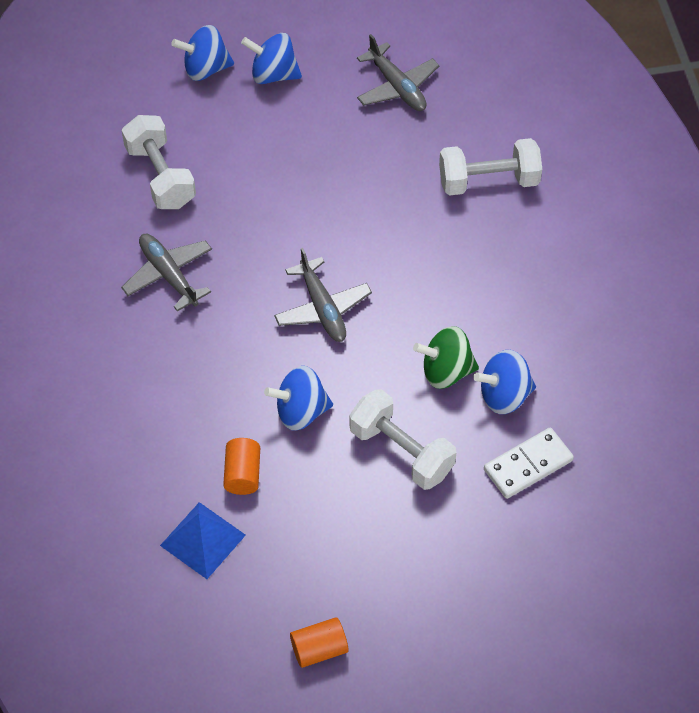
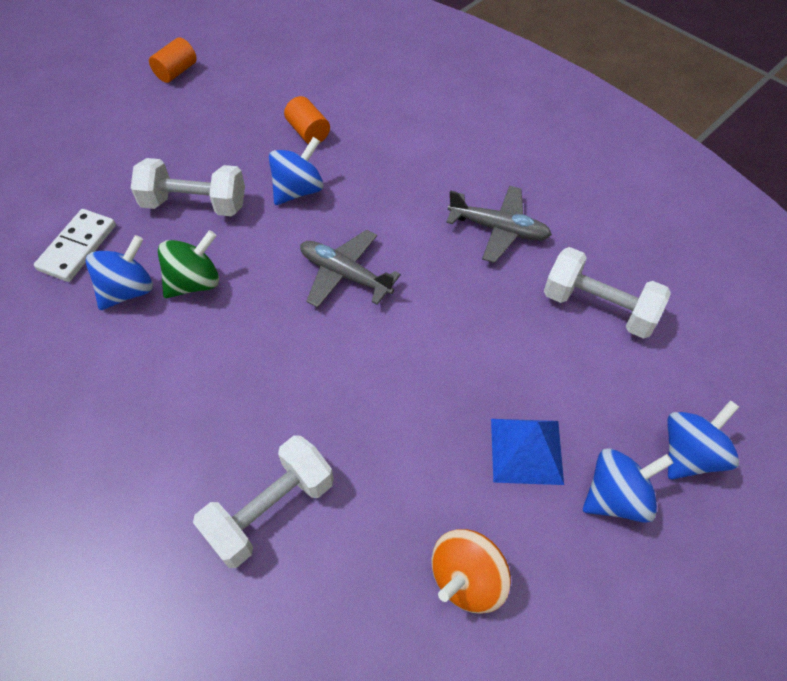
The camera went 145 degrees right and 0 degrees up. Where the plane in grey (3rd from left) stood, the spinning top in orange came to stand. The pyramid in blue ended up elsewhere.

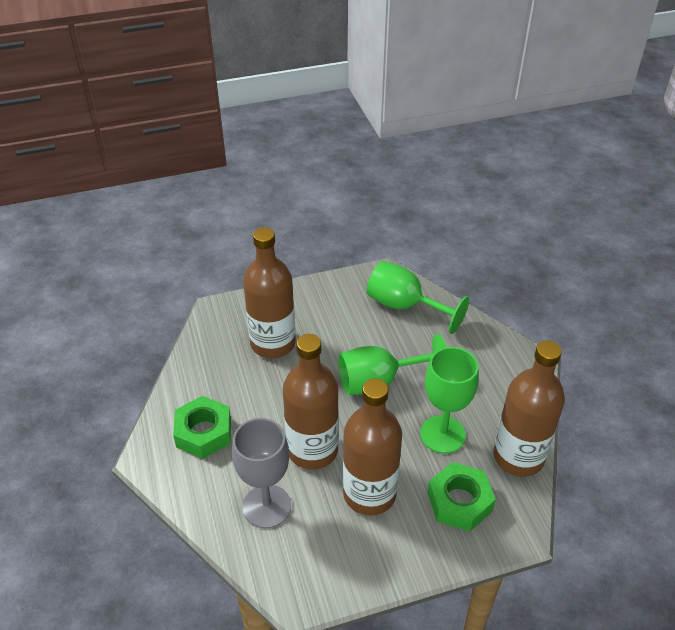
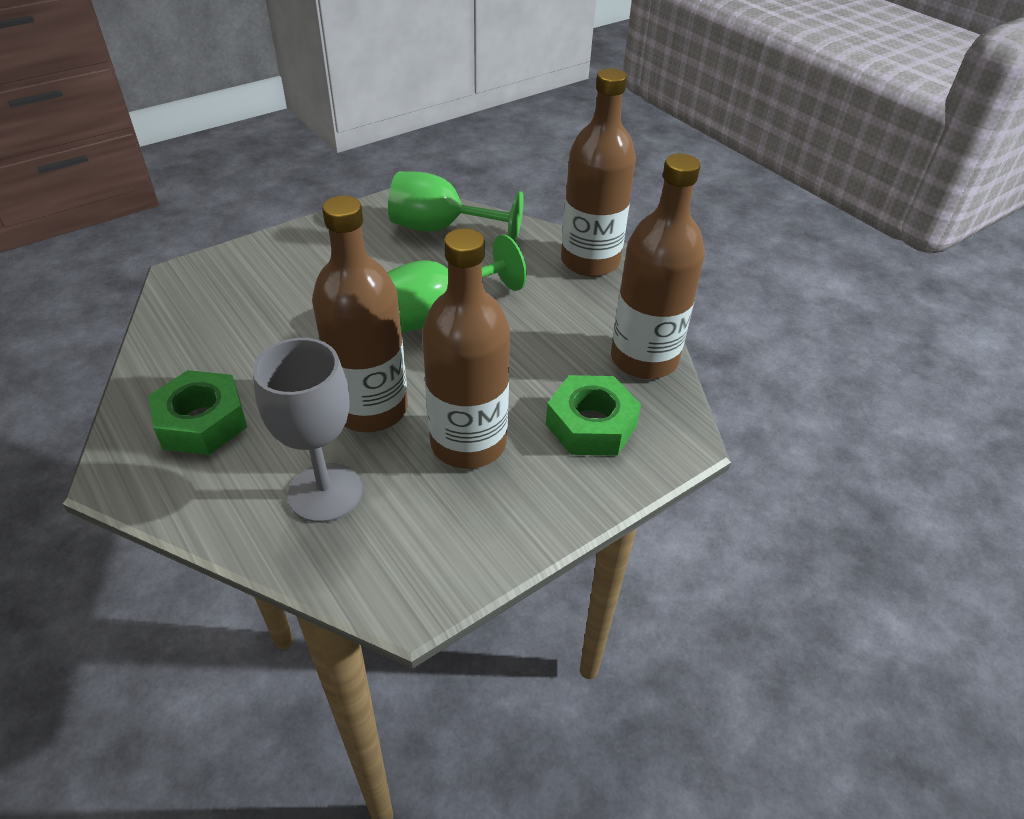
The camera went 20 degrees left and 0 degrees up. The bottle in brown (1st from left in the first image) ended up elsewhere. The second view lost the goblet in green (3rd from left).

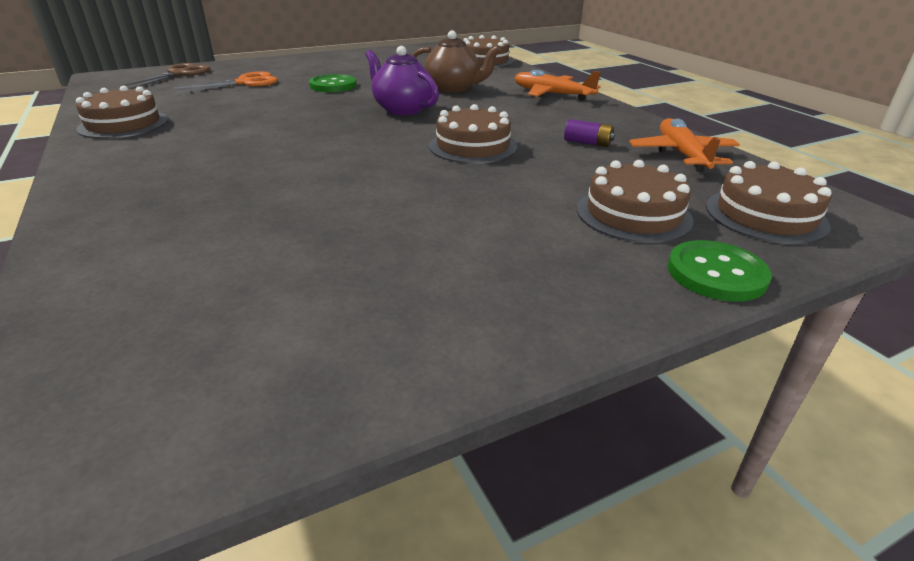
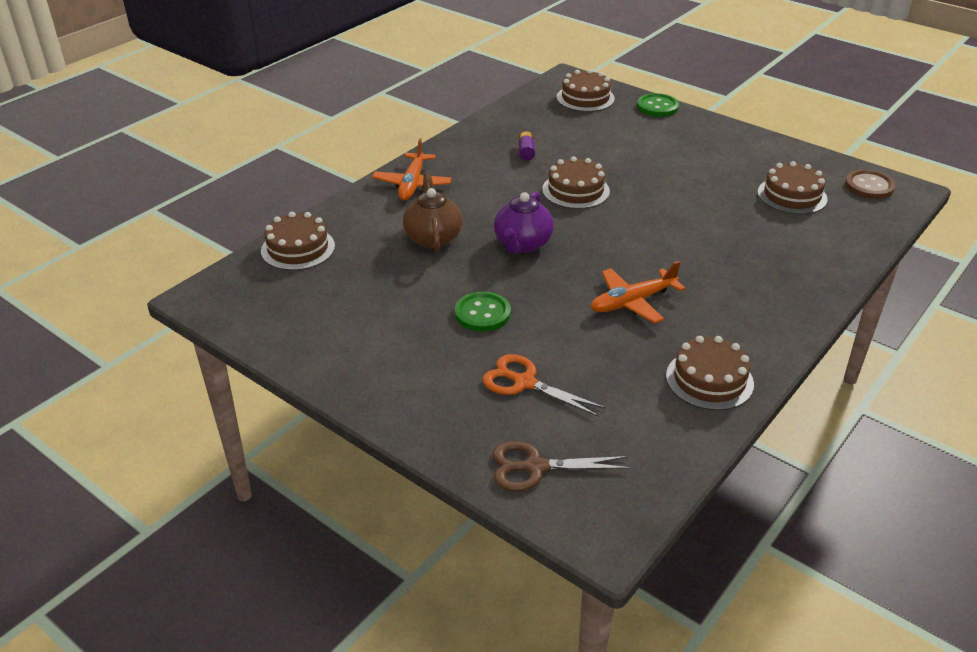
The camera went 115 degrees left and 5 degrees up. The plane in orange (2nd from left) ended up elsewhere. The cake in brown (4th from left in the first image) ended up elsewhere. The second view gained the button in brown.

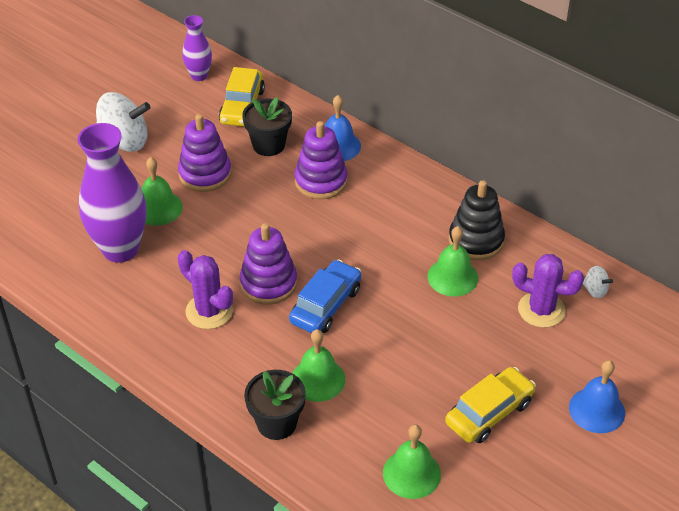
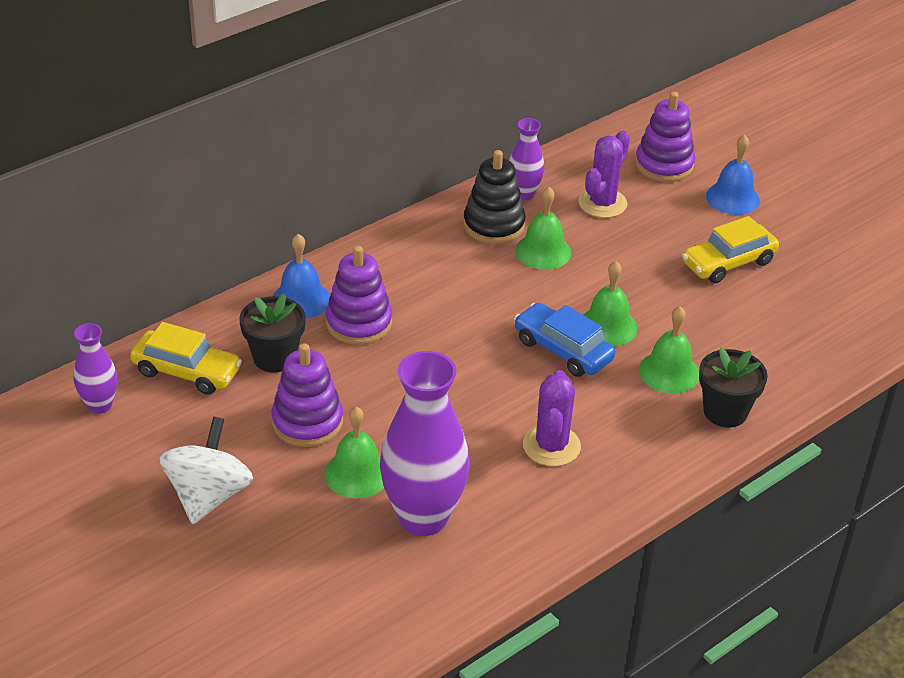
The camera went 80 degrees left and 5 degrees down. The stacking toy in purple (2nd from left in the first image) ended up elsewhere. The cactus in purple (1st from left) ended up facing another way, 45 degrees counterclockwise from before. The second view lost the spinning top in white (2nd from left). The car in yellow (2nd from left) ended up facing another way, 90 degrees counterclockwise from before. The bell in green (3rd from left) ended up elsewhere. The second view gained the vase in purple (3rd from left).

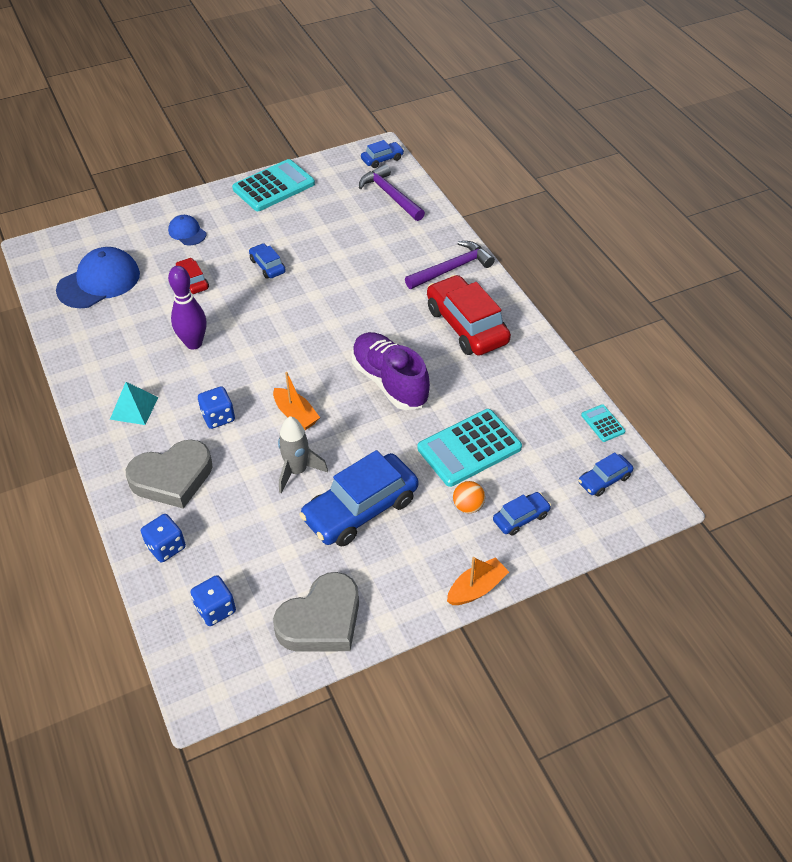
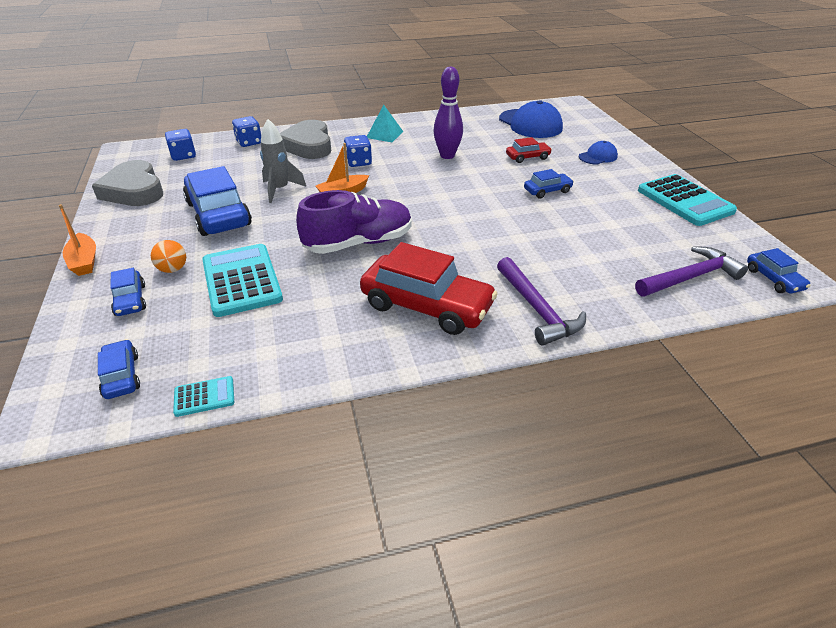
The camera went 100 degrees right and 10 degrees down. The car in red (2nd from left in the first image) ended up facing another way, 45 degrees clockwise from before.

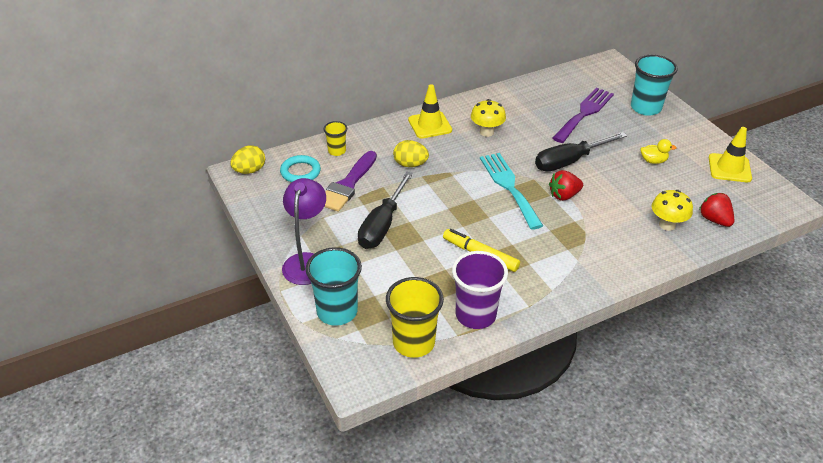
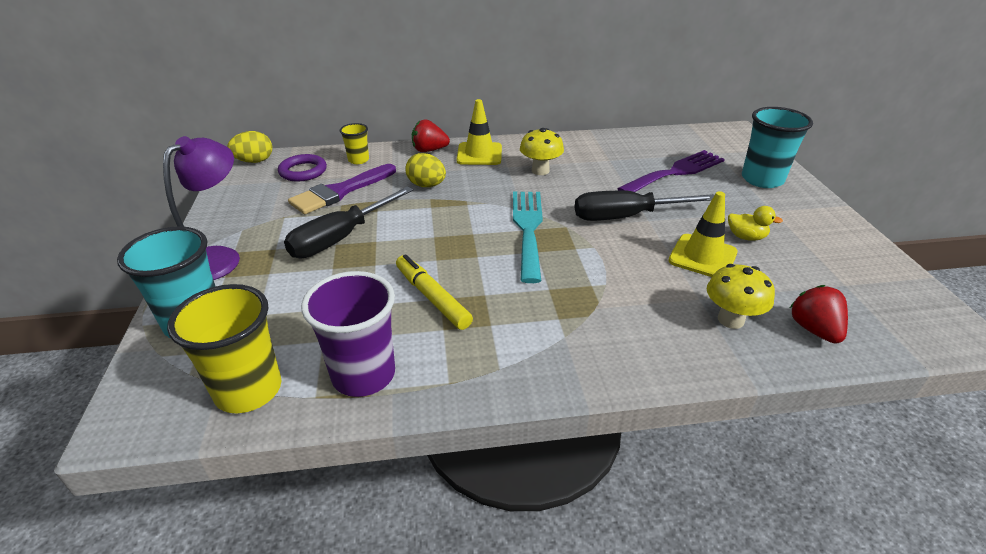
The camera went 20 degrees right and 5 degrees down. The traffic cone in yellow (2nd from left) ended up elsewhere. What was the ring in turquoise turned into the ring in purple. The strawberry in red (1st from left) ended up elsewhere.

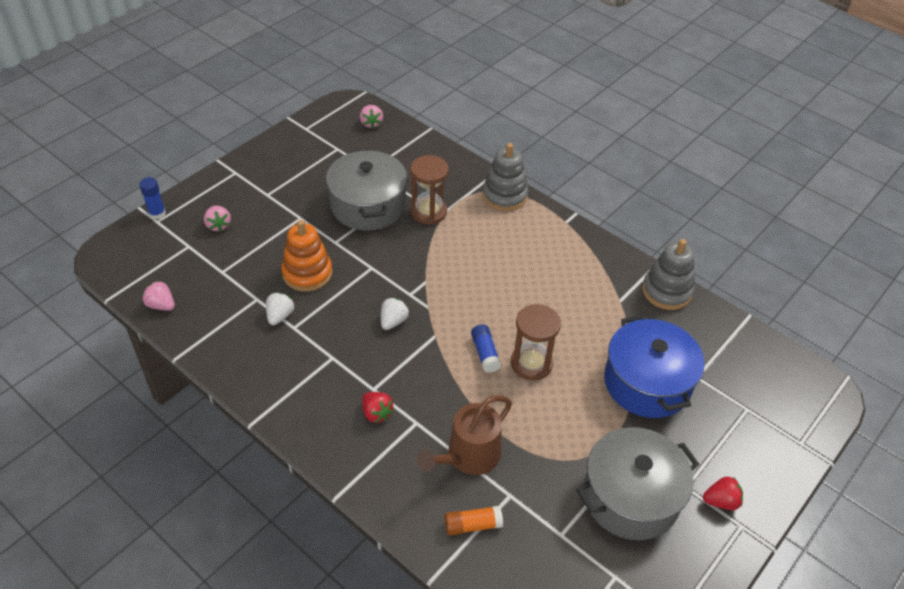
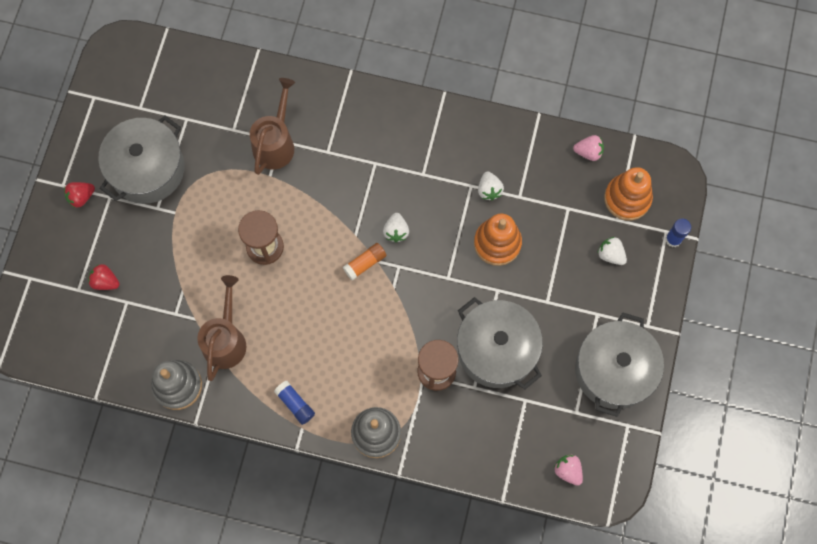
The camera went 155 degrees right and 25 degrees up. What was the strawberry in pink (2nd from left) turned into the strawberry in white (3rd from left). The second view lost the pot in blue. The glue stick in blue (2nd from left in the first image) ended up elsewhere. The strawberry in red (1st from left in the first image) ended up elsewhere. The glue stick in orange ended up elsewhere. The second view gained the stacking toy in orange (2nd from left). The second view gained the watering can in brown (1st from left). The second view gained the pot in grey (3rd from left).

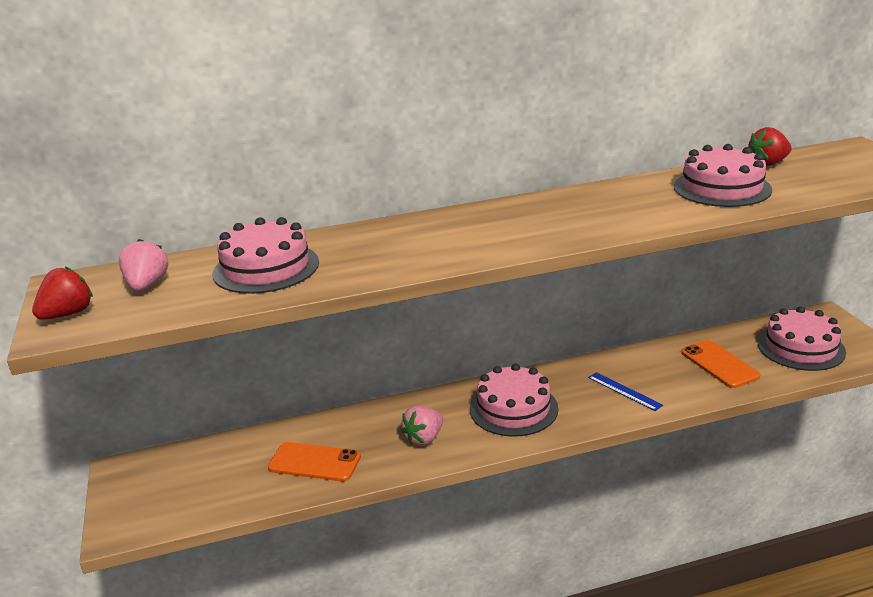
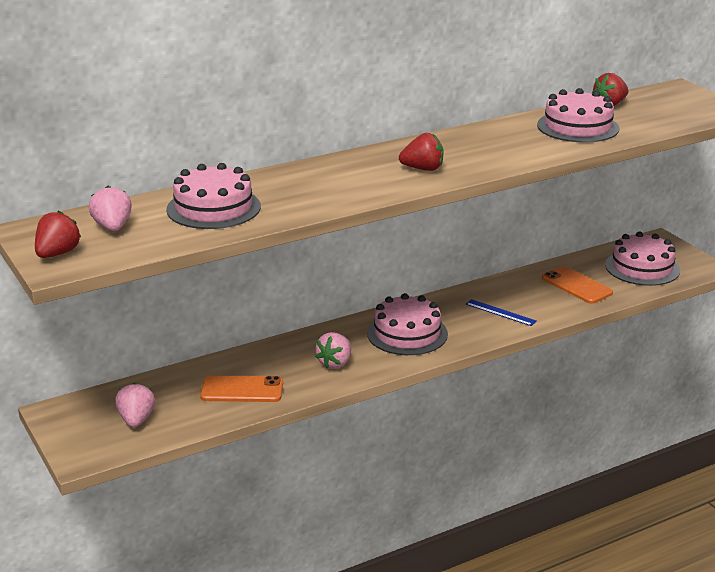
The camera went 15 degrees left and 0 degrees up. The second view gained the strawberry in red (2nd from left). The second view gained the strawberry in pink (2nd from left).

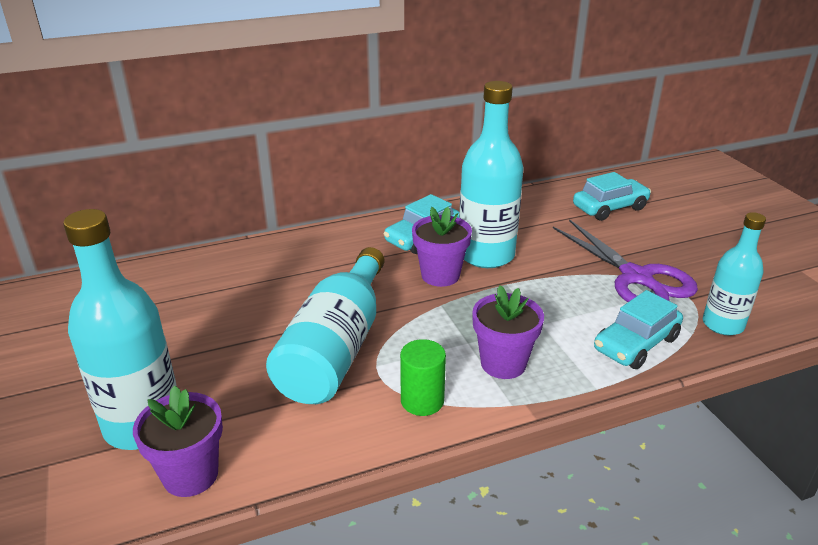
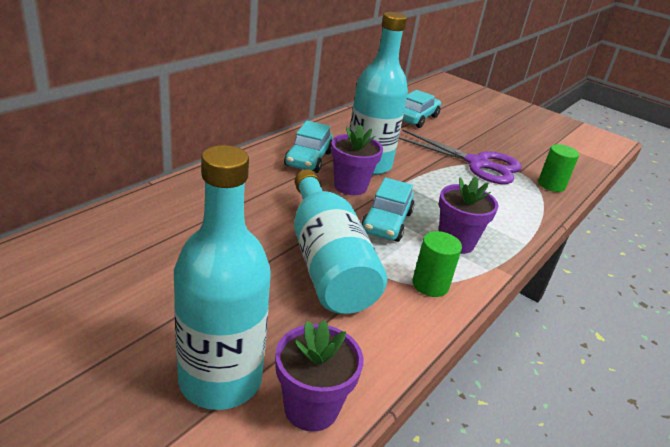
The camera went 35 degrees left and 0 degrees up. Where the bottle in turquoise (4th from left) stood, the cylinder in green (2nd from left) came to stand. The car in turquoise (3rd from left in the first image) ended up elsewhere.

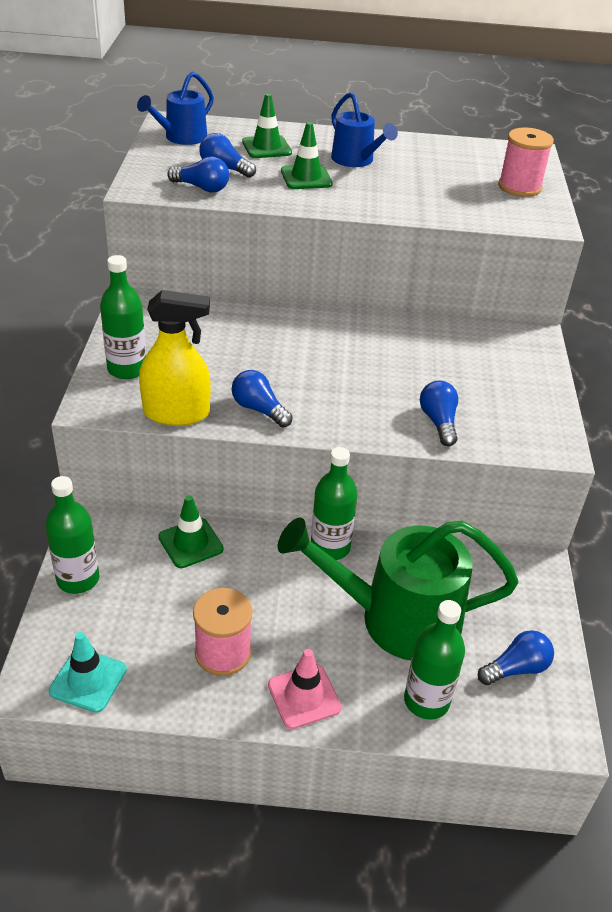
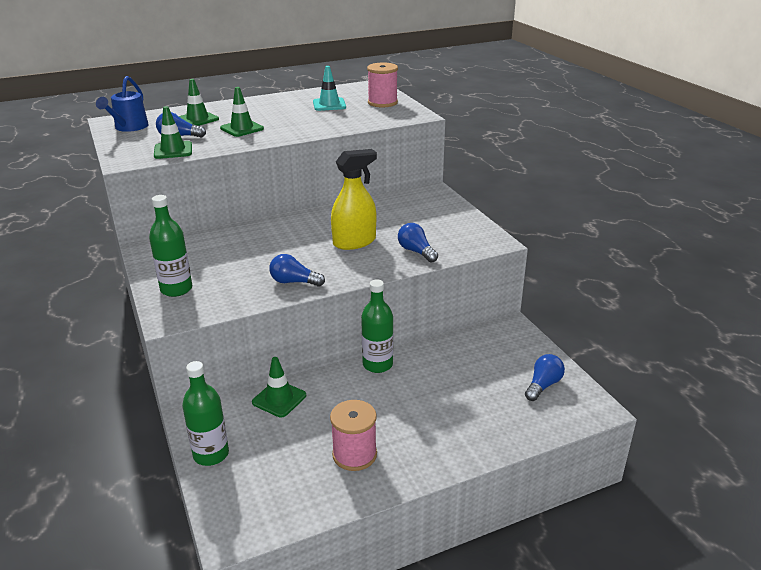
The camera went 25 degrees left and 10 degrees down. The second view lost the watering can in blue (2nd from left). Where the light bulb in blue (1st from left) stood, the traffic cone in green (1st from left) came to stand. The spray bottle in yellow ended up elsewhere. The second view lost the watering can in green. The second view lost the bottle in green (4th from left). The traffic cone in turquoise ended up elsewhere. The second view lost the traffic cone in pink.

